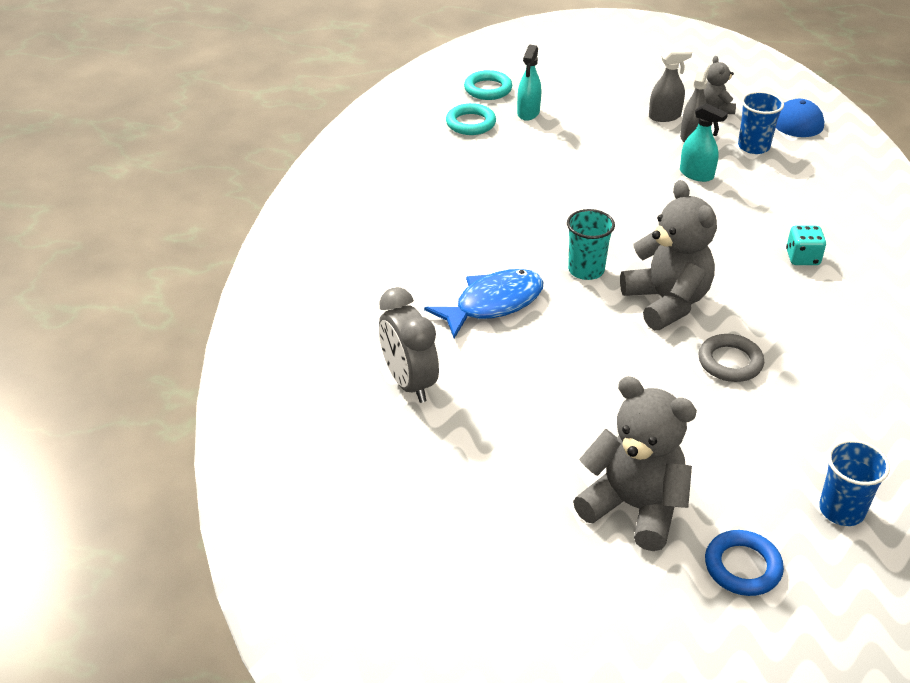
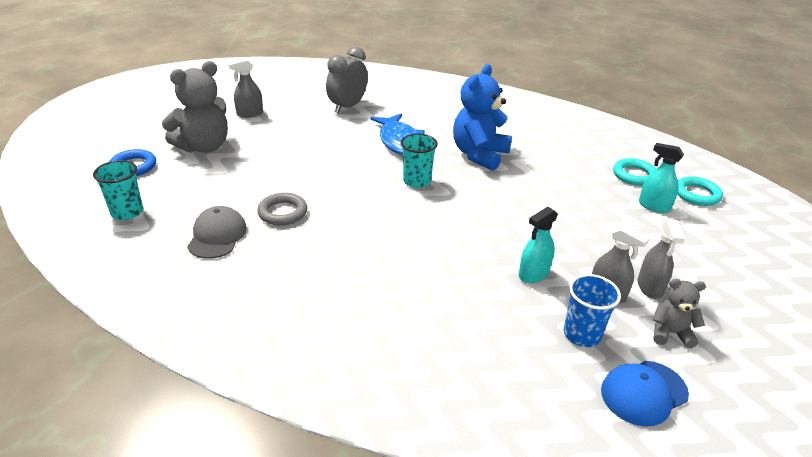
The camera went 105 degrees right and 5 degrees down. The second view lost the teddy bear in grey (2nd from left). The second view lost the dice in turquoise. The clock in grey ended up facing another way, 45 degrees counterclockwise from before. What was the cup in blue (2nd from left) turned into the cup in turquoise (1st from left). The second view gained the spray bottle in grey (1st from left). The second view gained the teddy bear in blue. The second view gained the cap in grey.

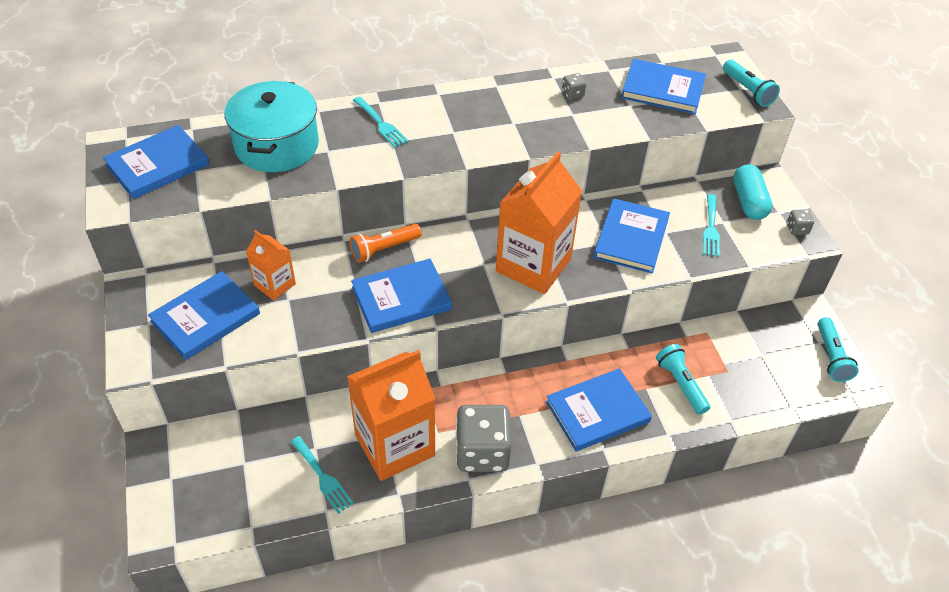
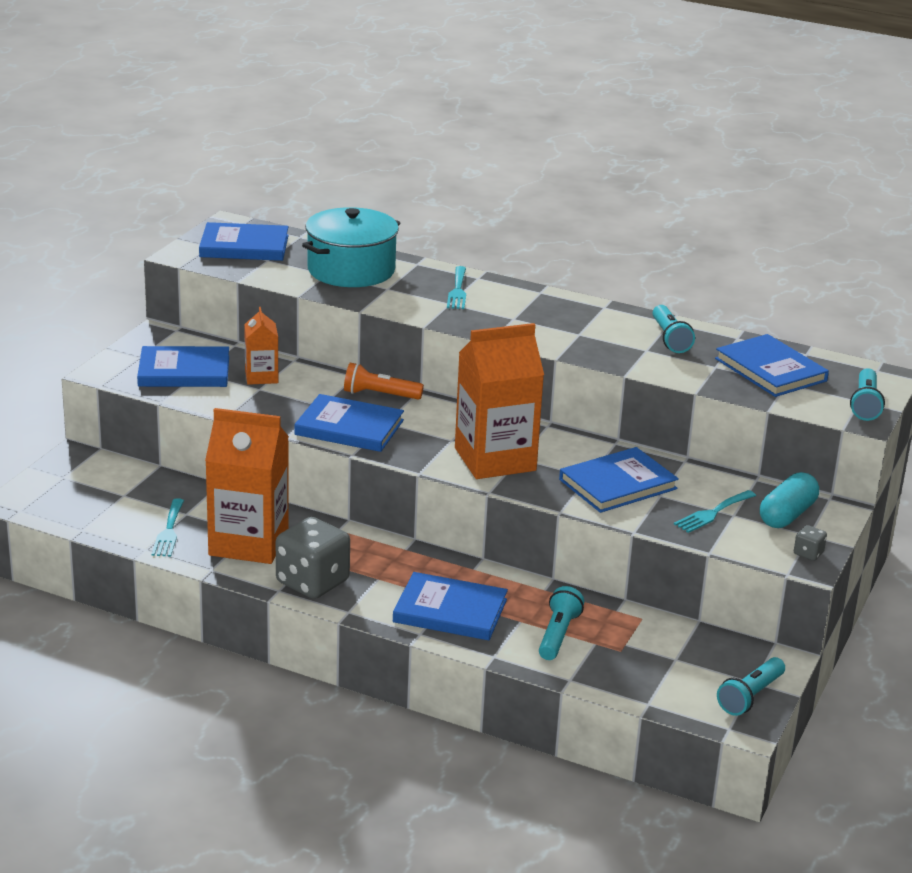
The camera went 40 degrees right and 20 degrees down. Where the dice in grey (2nd from left) stood, the flashlight in turquoise (2nd from left) came to stand.

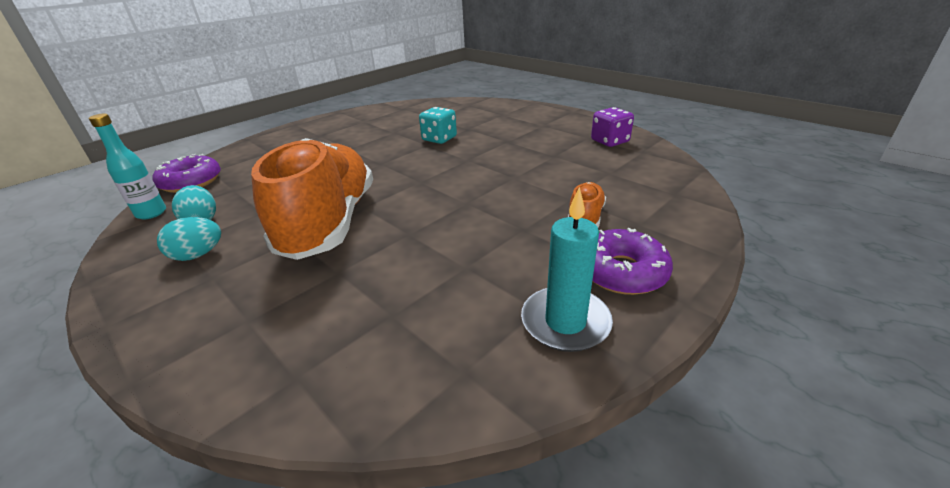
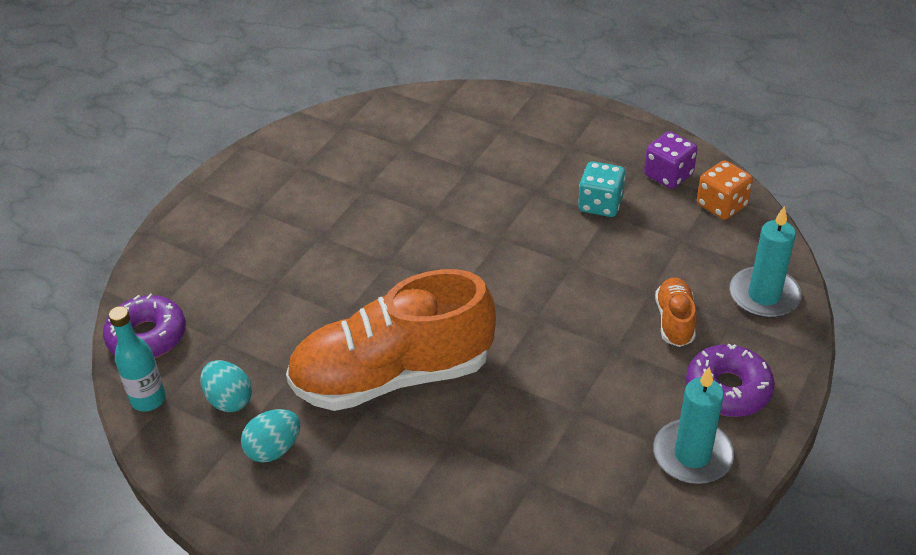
The camera went 15 degrees left and 10 degrees up. The dice in turquoise ended up elsewhere. The shoe in orange (1st from left) ended up facing another way, 90 degrees counterclockwise from before. The second view gained the dice in orange. The second view gained the candle in turquoise (2nd from left).

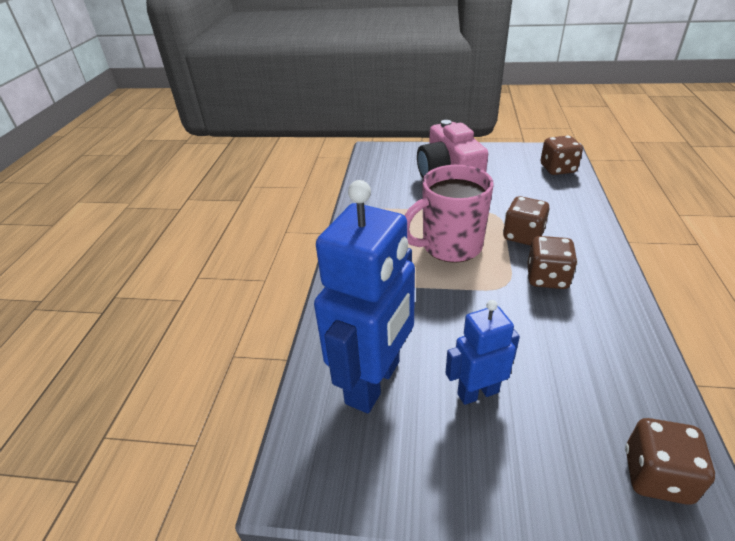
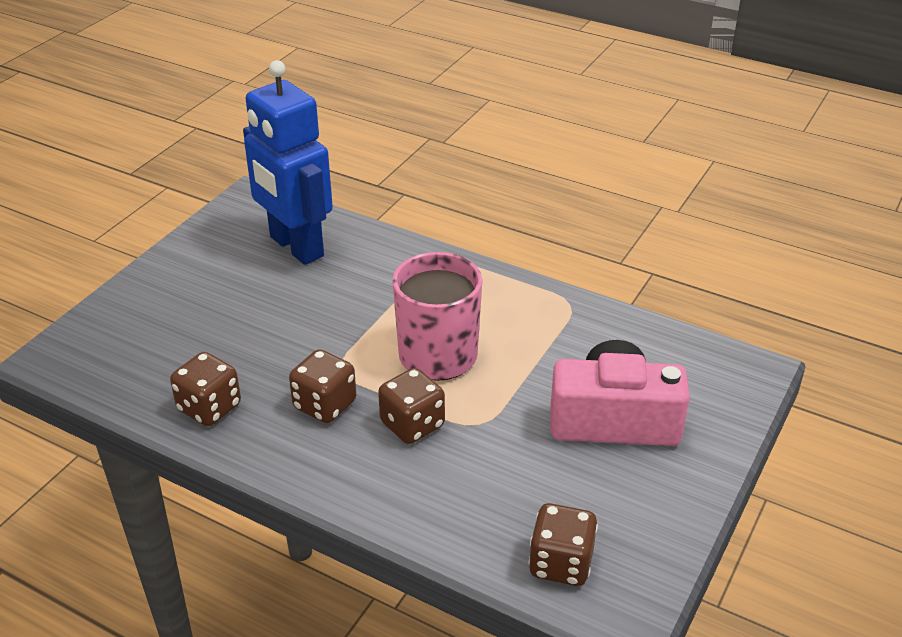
The camera went 110 degrees right and 0 degrees up. The second view lost the robot in blue (2nd from left). The dice in brown (4th from left in the first image) ended up elsewhere.

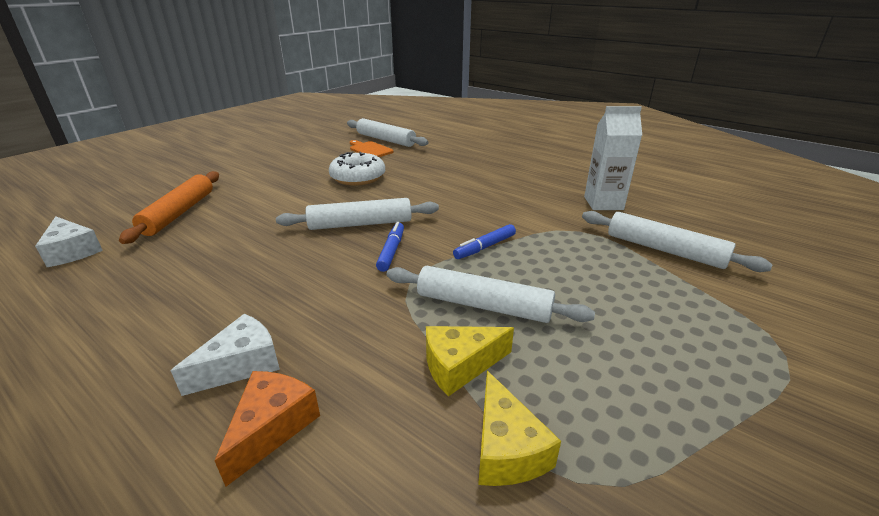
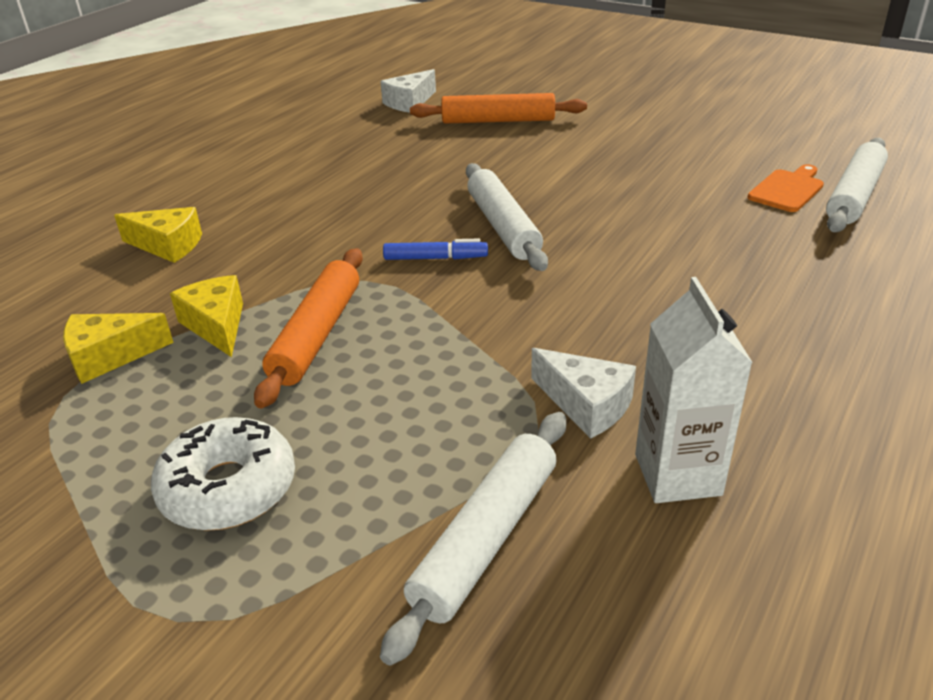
The camera went 85 degrees right and 5 degrees up. The donut in white ended up elsewhere. The second view lost the marker in blue (2nd from left). What was the rolling pin in white (3rd from left) turned into the rolling pin in orange (1st from left). The cheese in white (2nd from left) ended up elsewhere. What was the cheese in orange turned into the cheese in yellow (2nd from left).

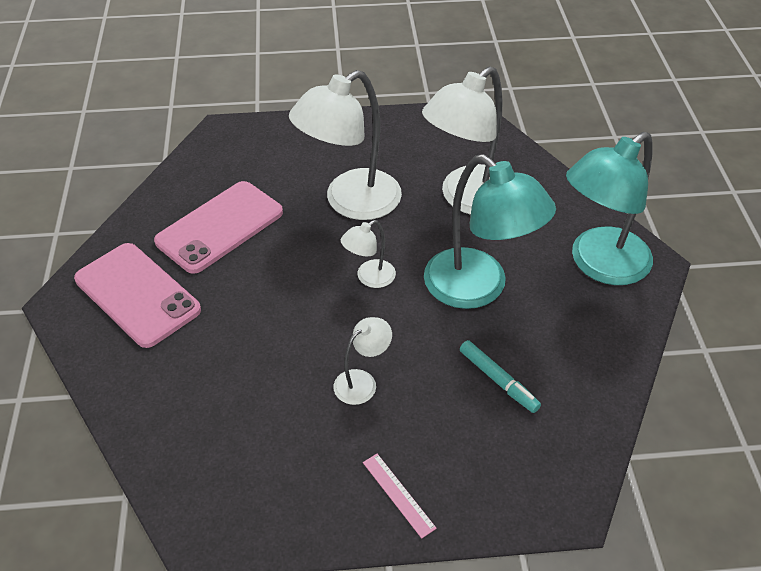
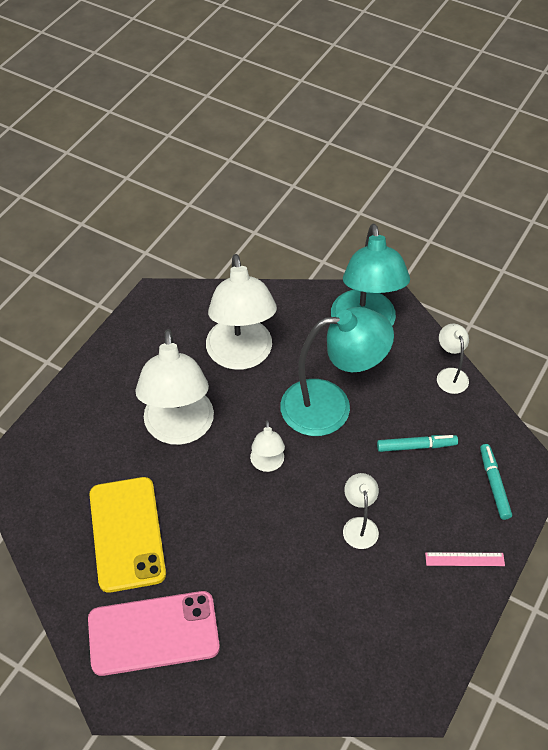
The camera went 55 degrees left and 5 degrees up. What was the phone in pink (2nd from left) turned into the phone in yellow. The second view gained the lamp in white (5th from left). The second view gained the marker in turquoise (2nd from left).

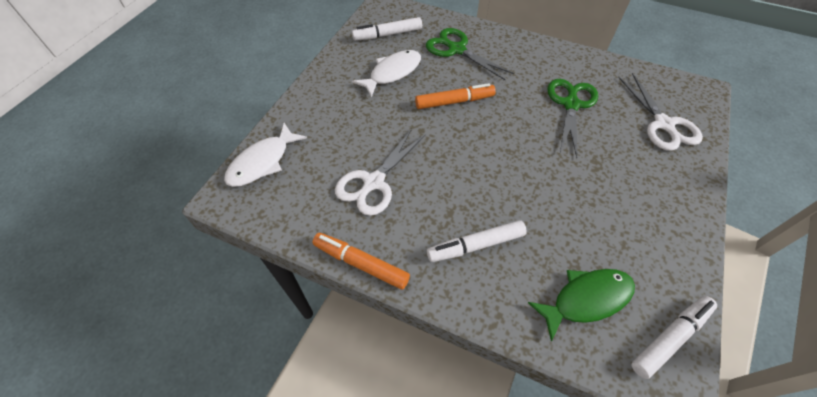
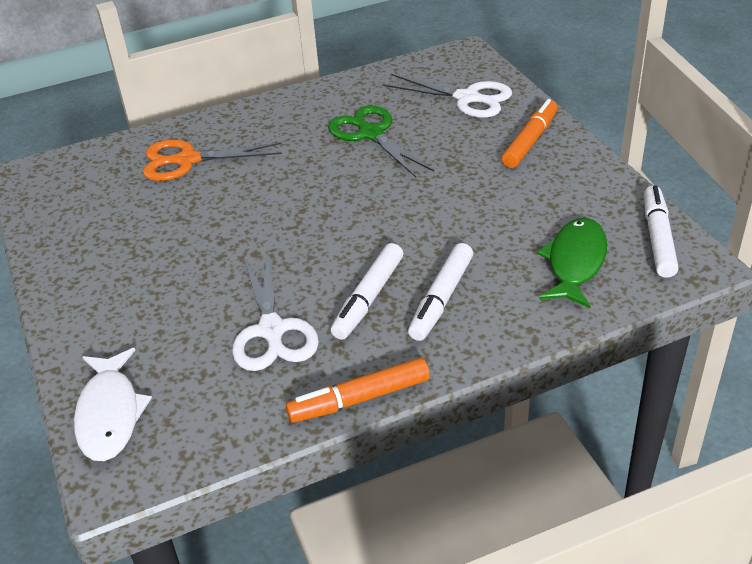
The camera went 45 degrees left and 15 degrees down. The marker in white (1st from left) ended up elsewhere. What was the scissors in green (1st from left) turned into the scissors in orange. The second view lost the fish in white (2nd from left). The marker in orange (2nd from left) ended up elsewhere.

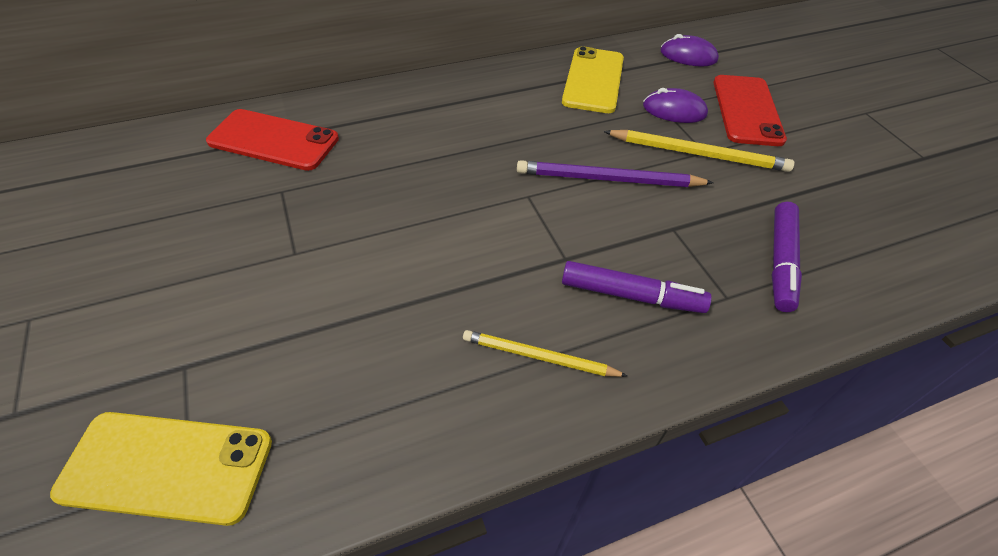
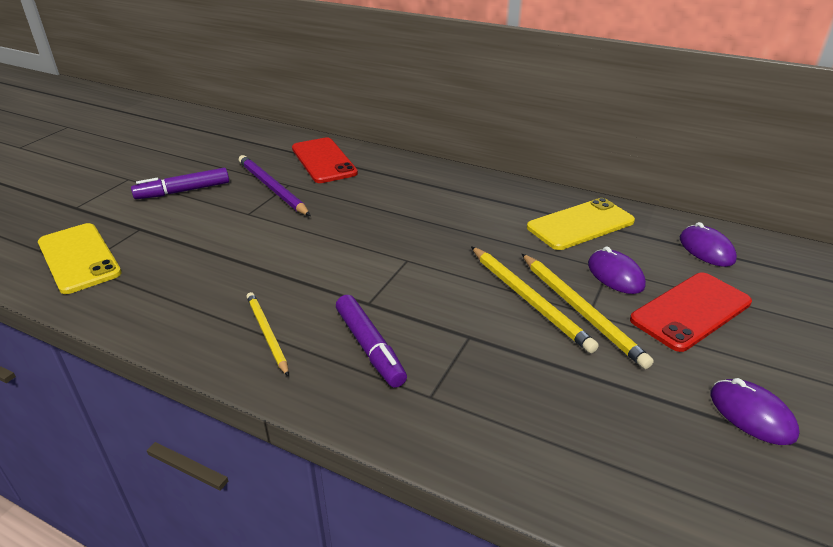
The camera went 50 degrees right and 15 degrees down. The pencil in purple ended up elsewhere. The marker in purple (2nd from left in the first image) ended up elsewhere. The second view gained the pencil in yellow (2nd from left). The second view gained the mouse in purple (3rd from left).

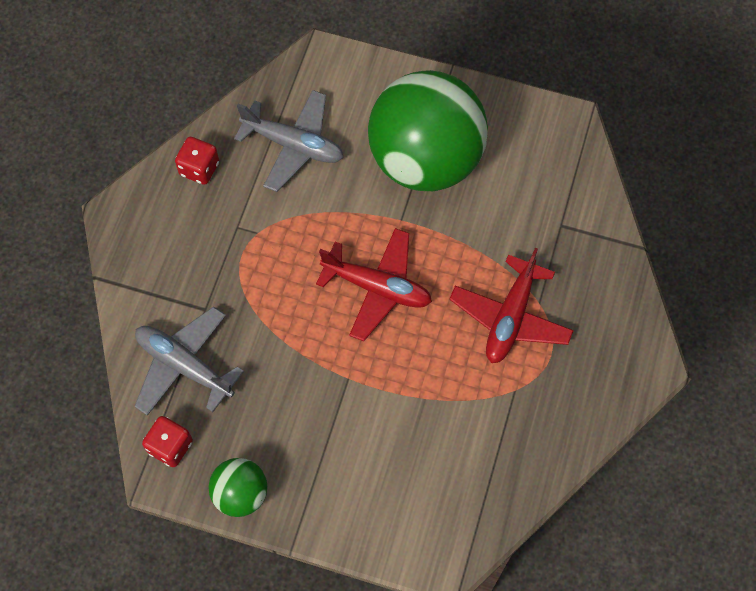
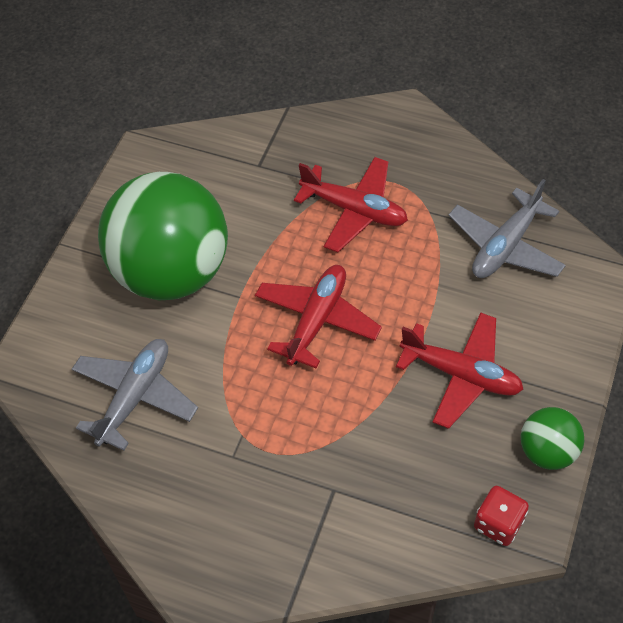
The camera went 85 degrees left and 10 degrees down. The second view lost the dice in red (2nd from left). The plane in grey (1st from left in the first image) ended up elsewhere. The second view gained the plane in red (3rd from left).

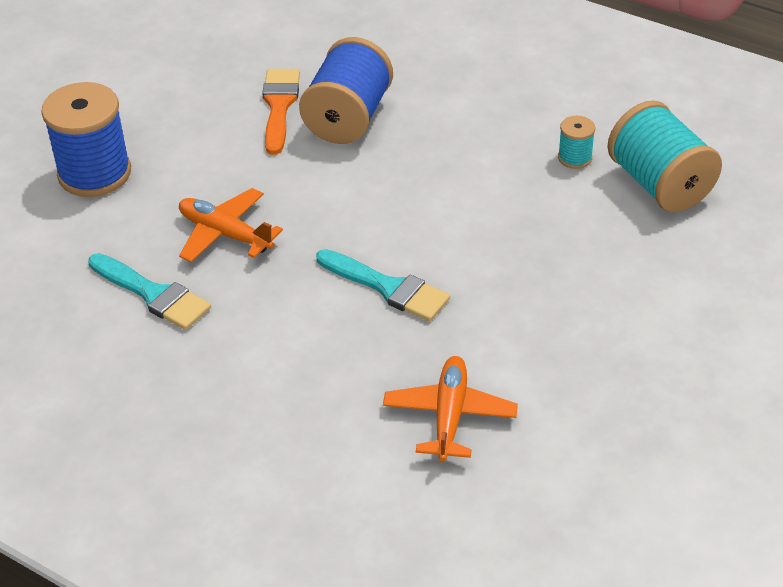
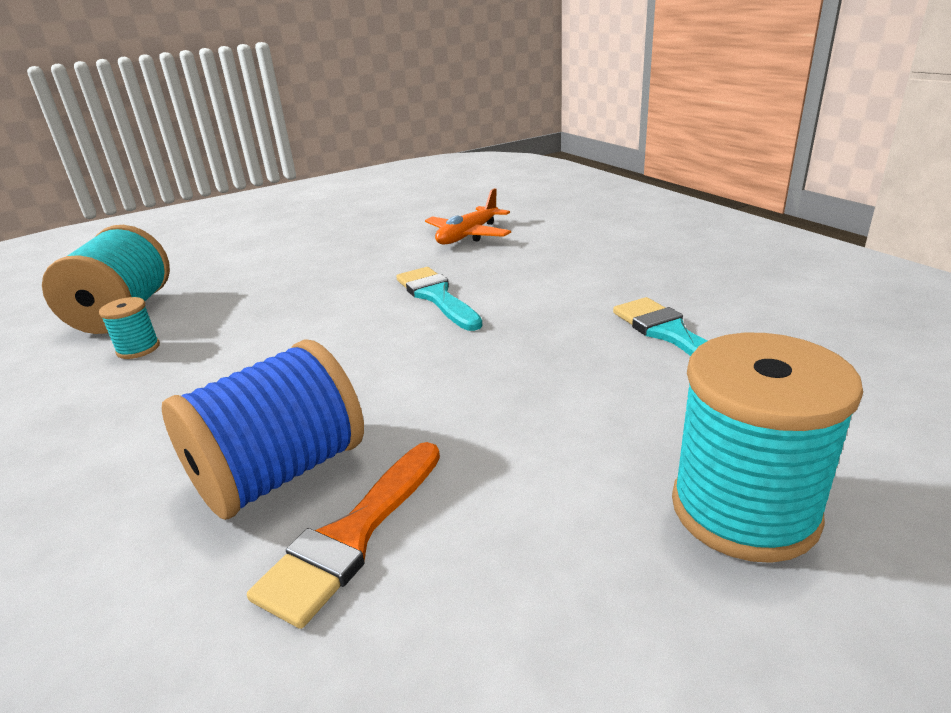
The camera went 150 degrees left and 15 degrees down. What was the spool in blue (1st from left) turned into the spool in turquoise (3rd from left). The second view lost the plane in orange (1st from left).

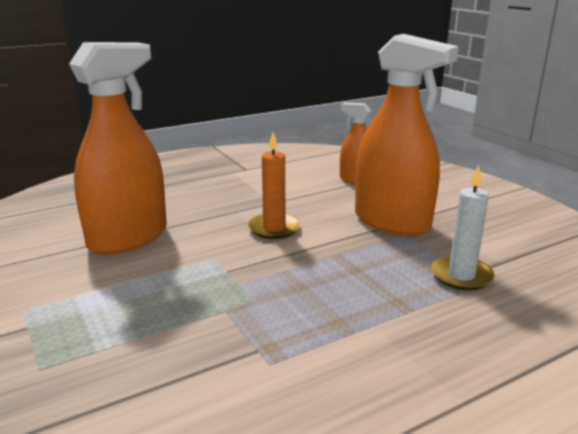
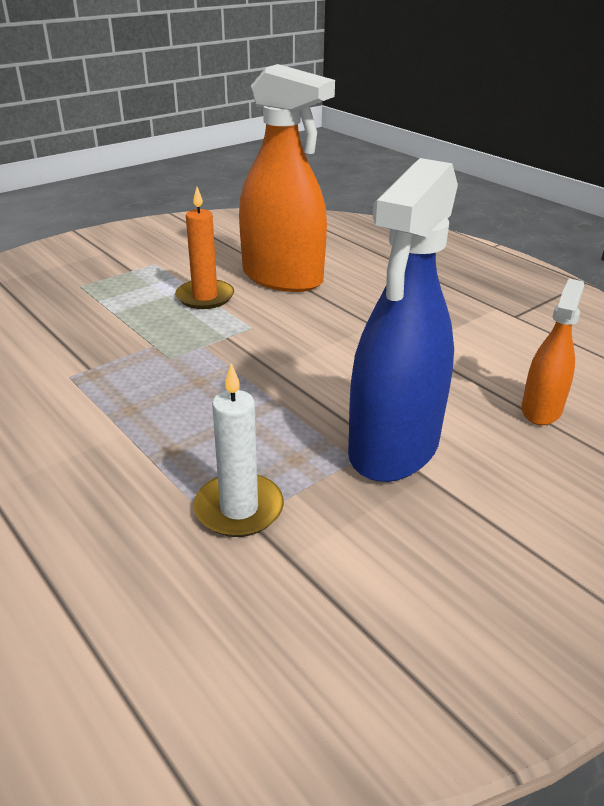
The camera went 80 degrees right and 10 degrees up. What was the spray bottle in orange (3rd from left) turned into the spray bottle in blue. The candle in orange ended up elsewhere.

